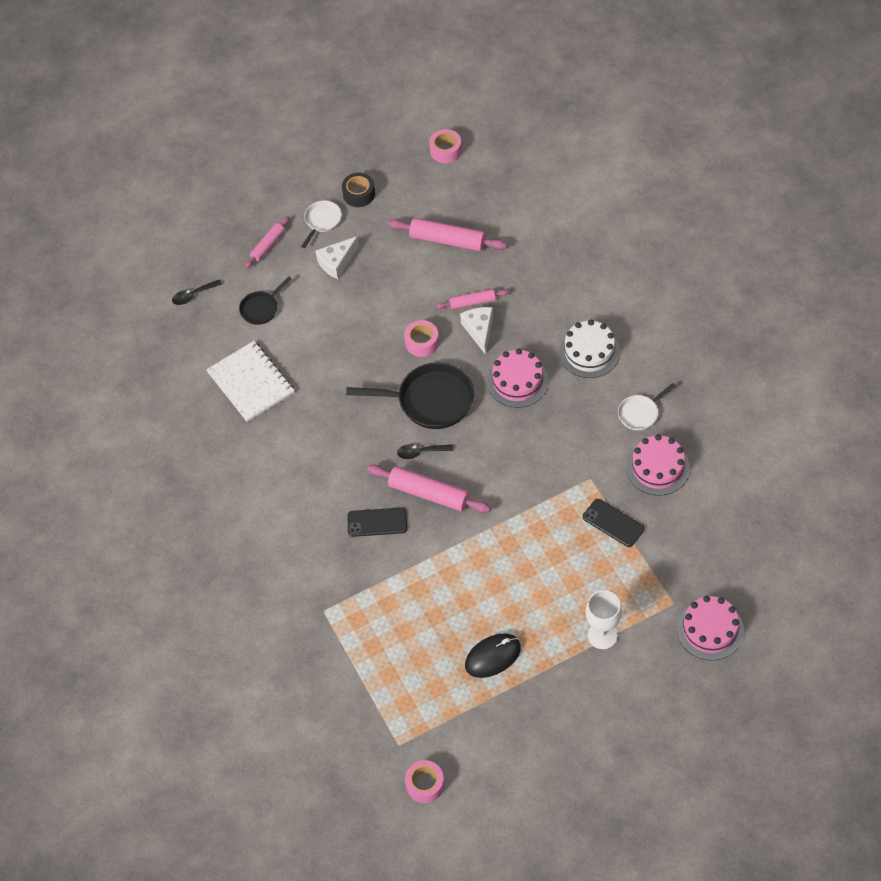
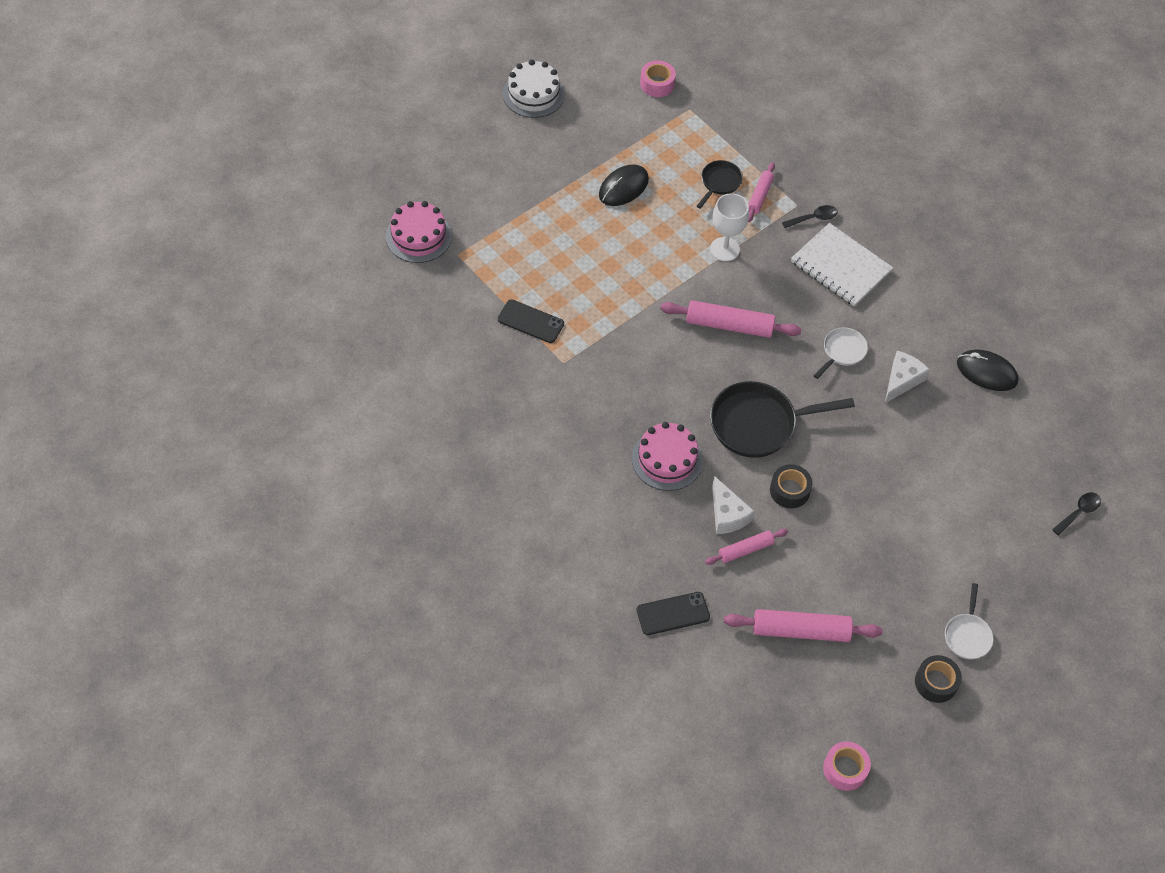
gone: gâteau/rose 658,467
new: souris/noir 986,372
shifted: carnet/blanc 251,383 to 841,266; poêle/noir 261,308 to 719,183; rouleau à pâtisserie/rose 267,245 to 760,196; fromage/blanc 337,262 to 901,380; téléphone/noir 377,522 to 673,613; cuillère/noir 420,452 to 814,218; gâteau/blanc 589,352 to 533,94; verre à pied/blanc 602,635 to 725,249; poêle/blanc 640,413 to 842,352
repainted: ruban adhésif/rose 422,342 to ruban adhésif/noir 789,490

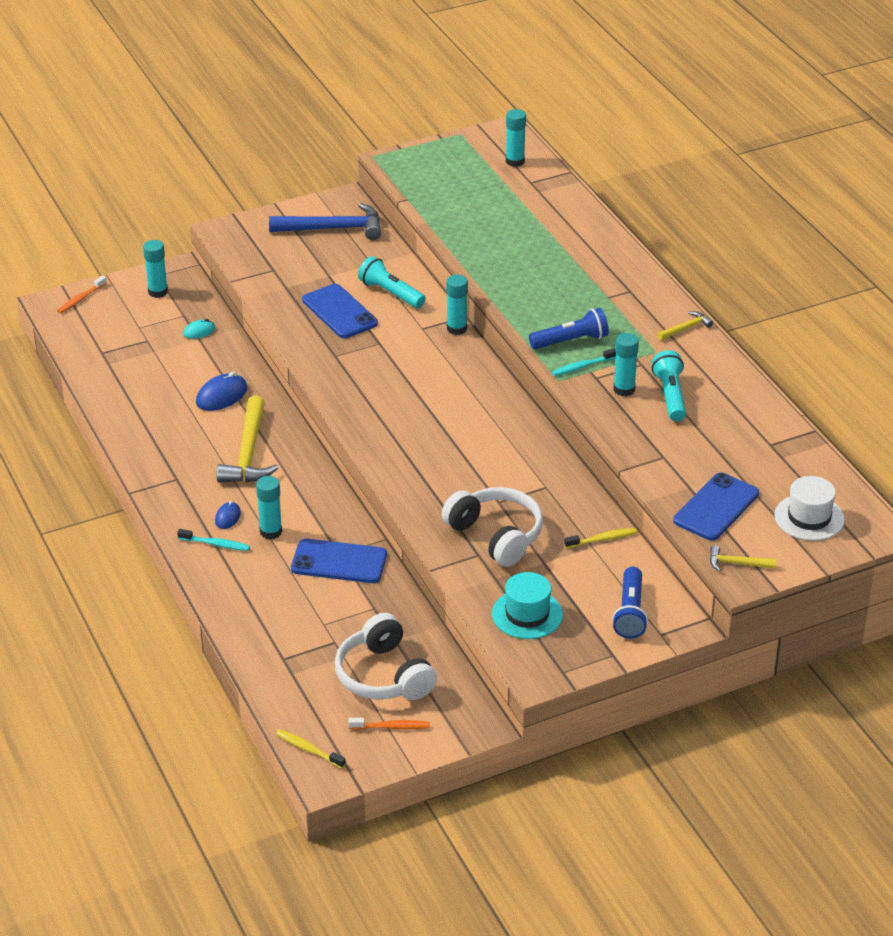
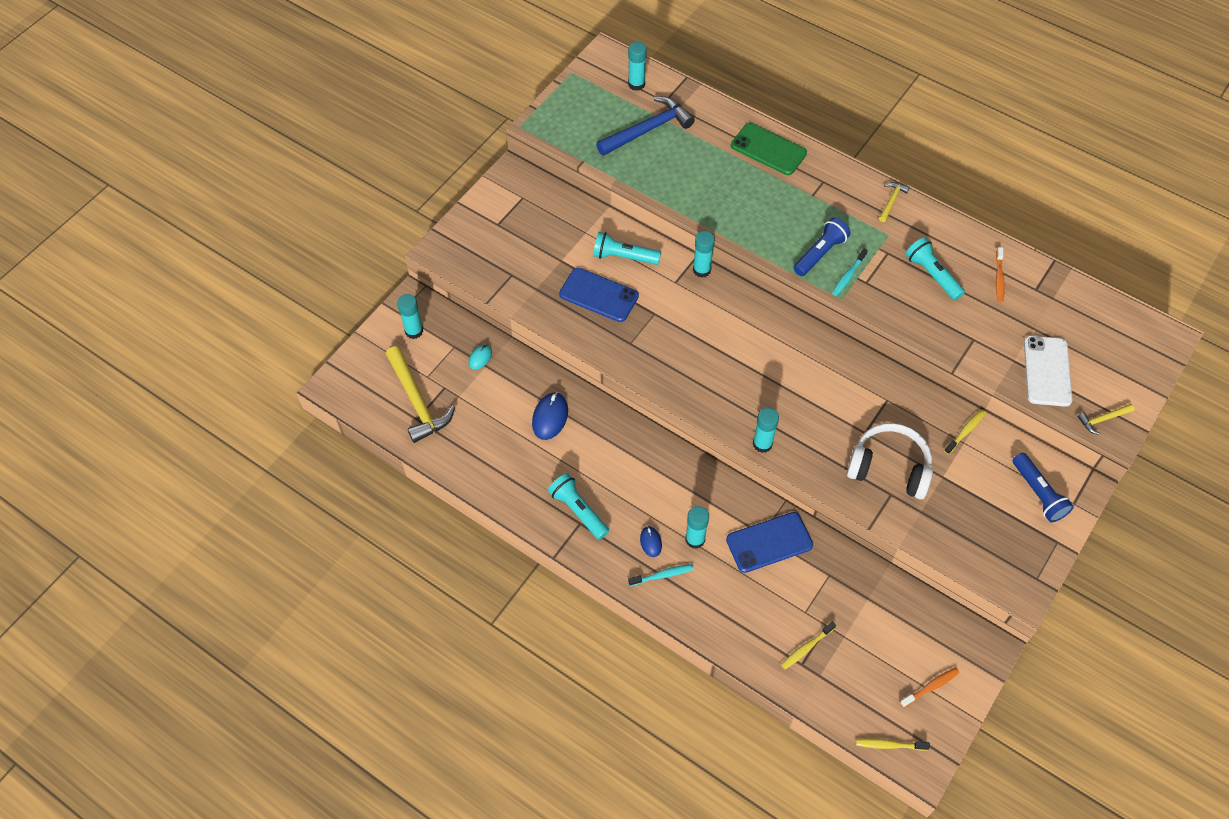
gone: casque audio/blanc 384,675; chapeau/turquoise 527,614; chapeau/blanc 809,517
new: lampe de poche/turquoise 578,510; téléphone/vert 768,149; brosse à dents/jaune 806,648
shifted: brosse à dents/orange 80,299 to 999,278; marteau/jaune 249,453 to 417,401; marteau/bleu 333,228 to 648,129; bâton de colle/turquoise 624,389 to 762,444
repainted: téléphone/bleu 716,507 to téléphone/blanc 1047,371

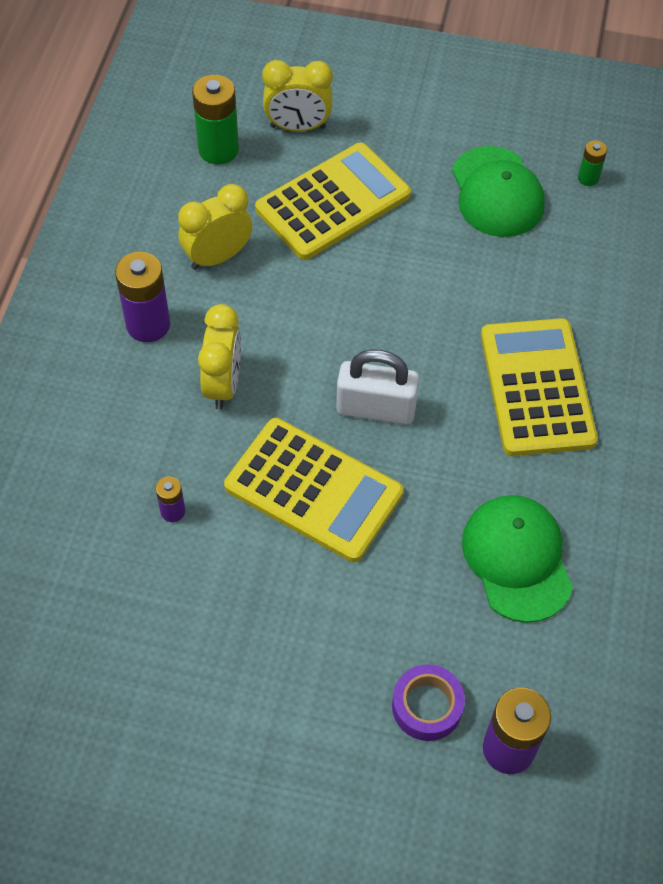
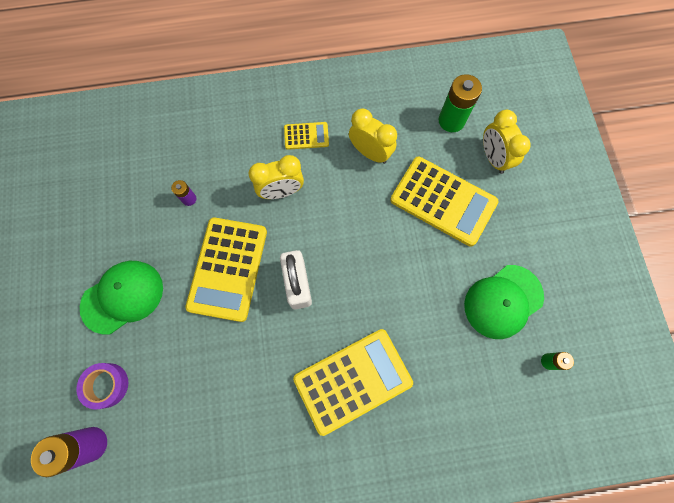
shifted: casquette/vert 517,559 to 122,297
swapped: pile/violet 148,325 to calculatrice/jaune 306,136

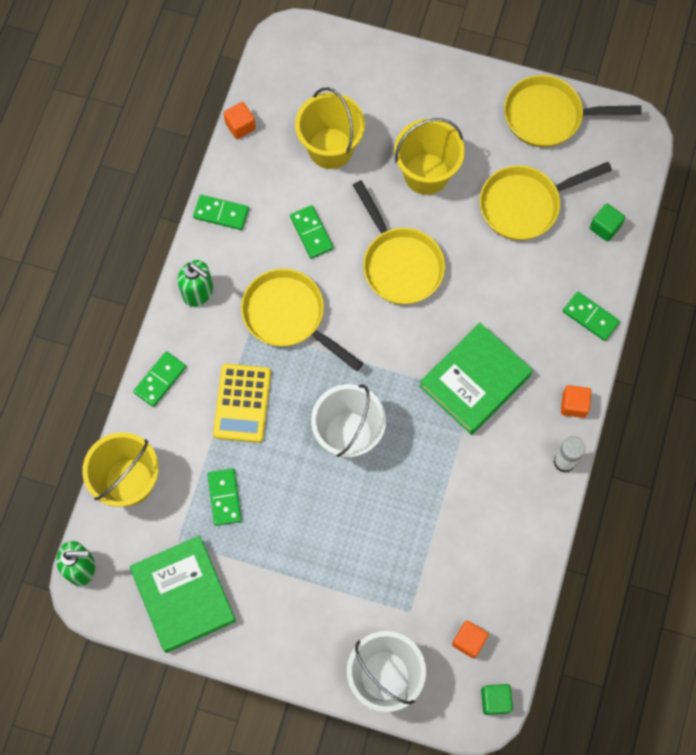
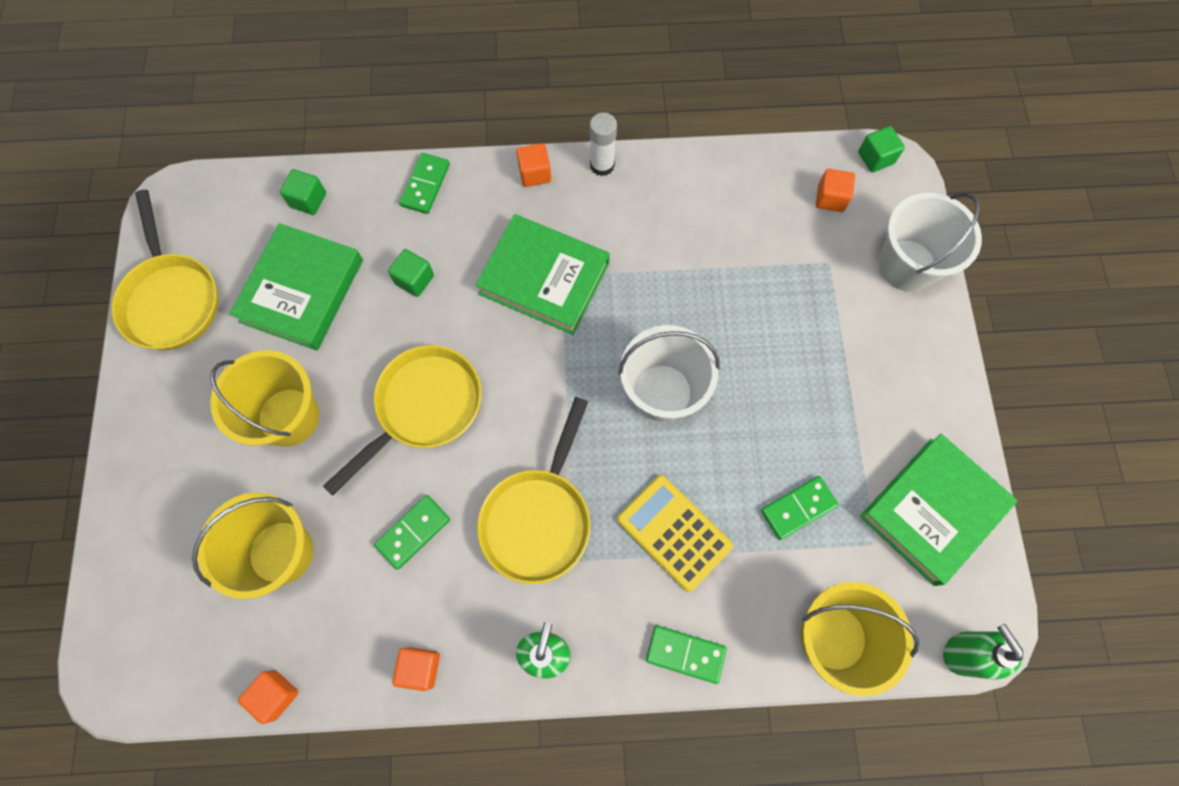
new: cube/vert 414,280
swapped: domino/vert 221,213 to cube/orange 420,667; poêle/jaune 525,205 to livre/vert 302,290
rotated: calculatrice/jaune 242,403 = 674,532 120 degrees counterclockwise

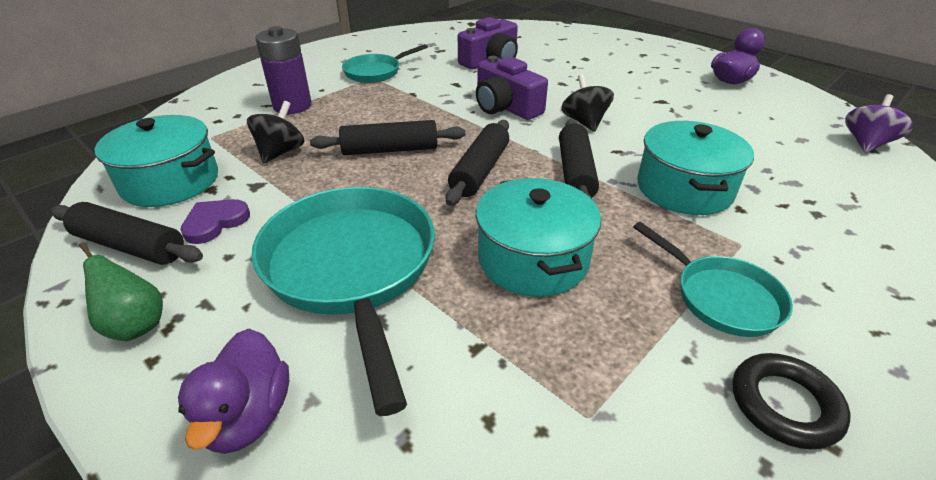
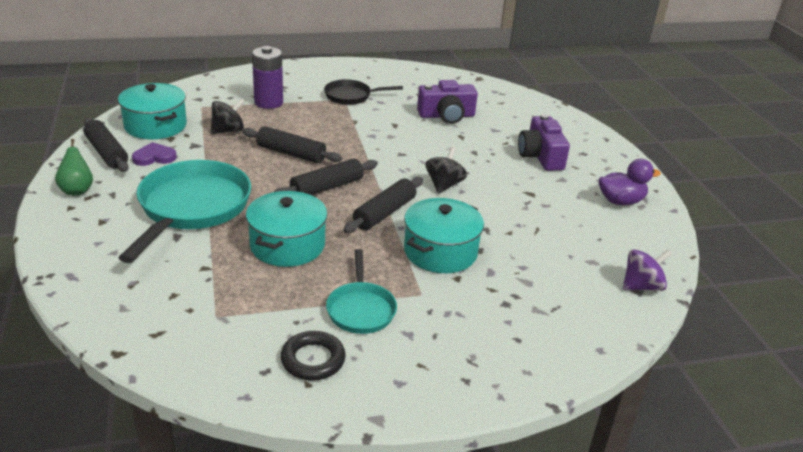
gone: canard/violet 248,416
shifted: appareil photo/violet 505,107 to 540,156
repainted: poêle/turquoise 376,72 to poêle/noir 351,96

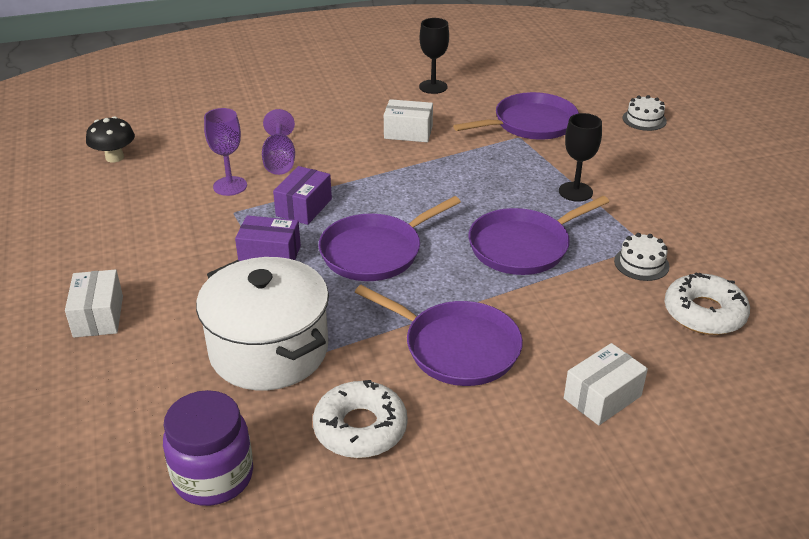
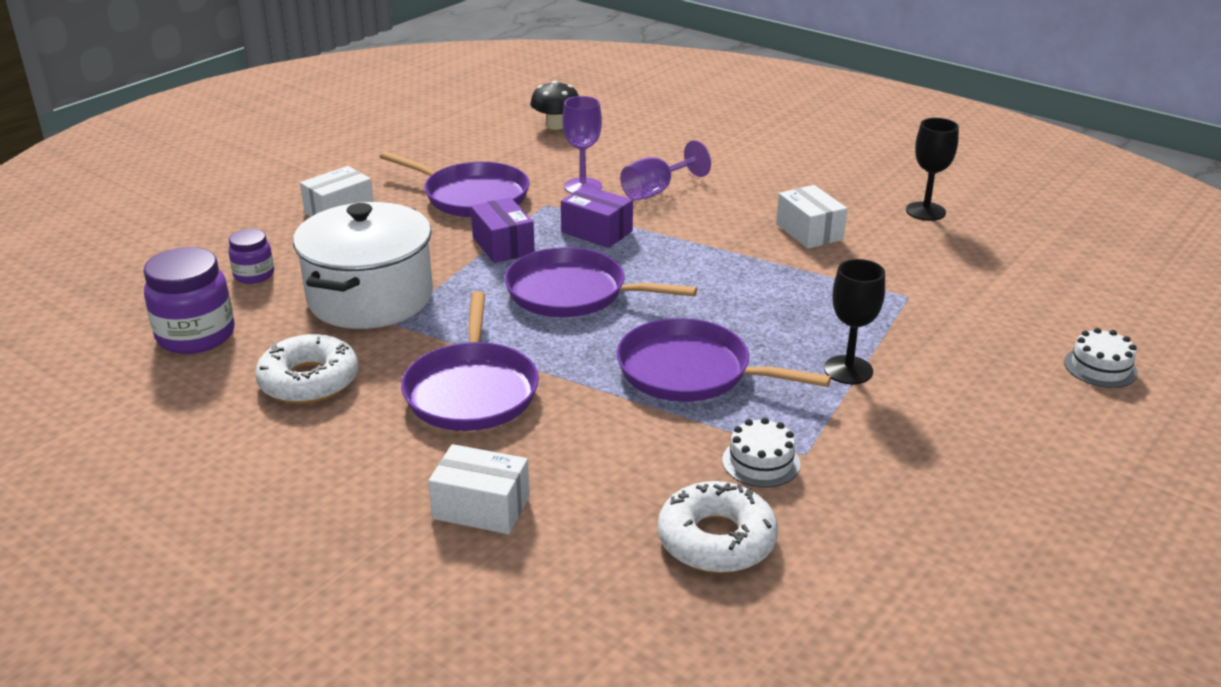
new: bocal/violet 254,275
shifted: poêle/violet 531,124 to 471,196
rotated: boîte/violet 304,207 = 597,231 45 degrees clockwise

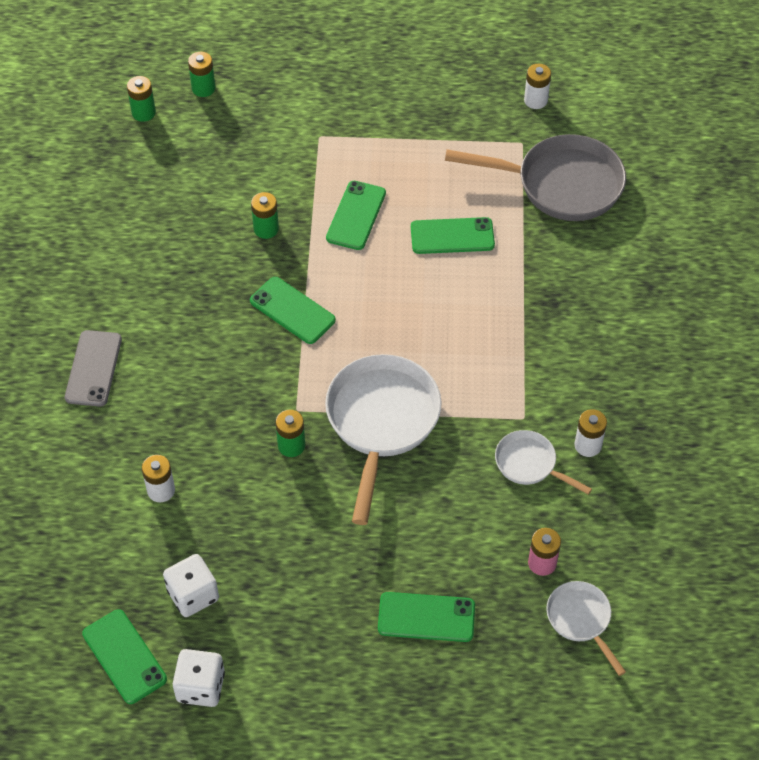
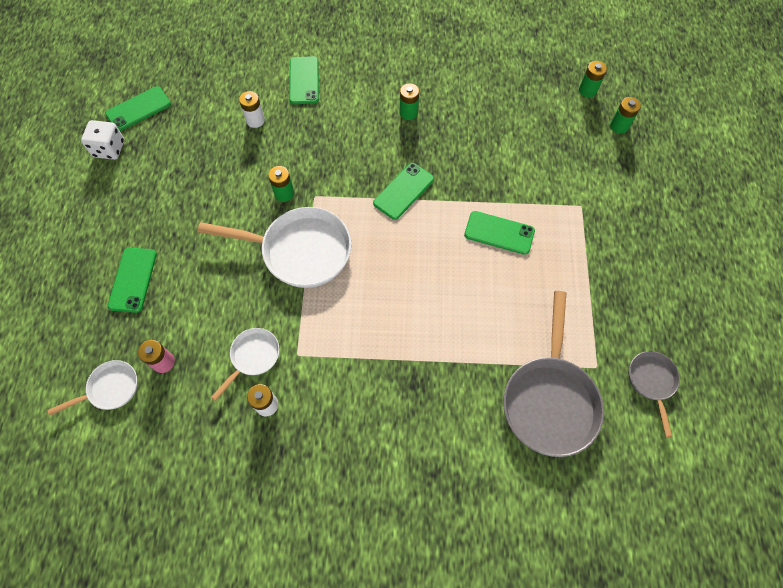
gone: téléphone/gris 93,368; dé/blanc 193,595
shifted: pile/vert 266,229 to 408,113; téléphone/vert 452,236 to 304,80
swapped: pile/blanc 535,100 to poêle/gris 651,382

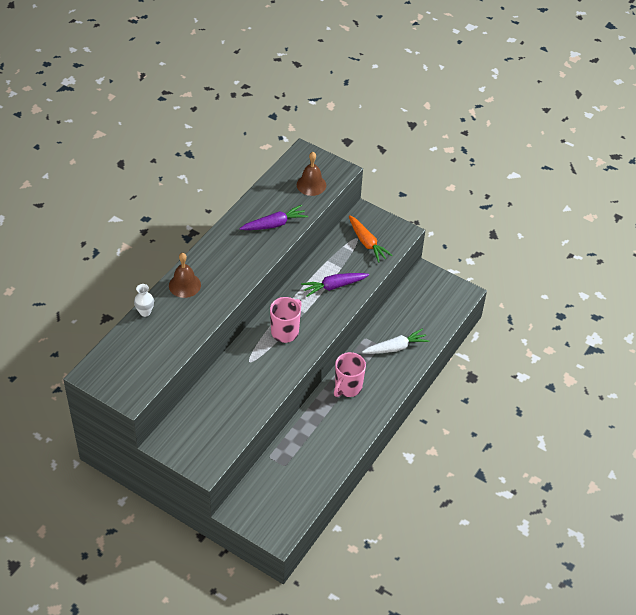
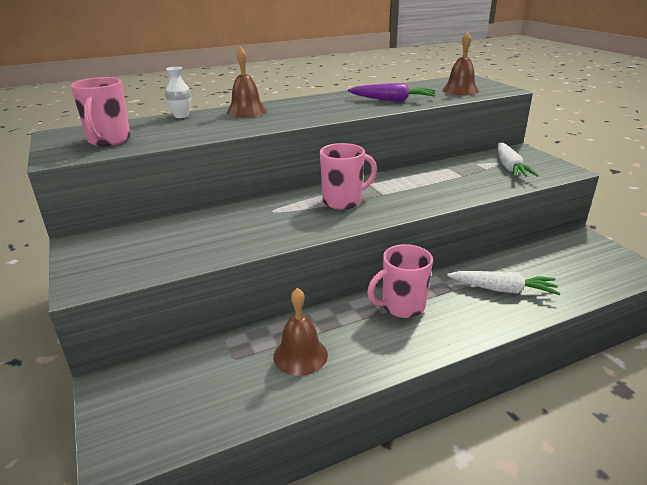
gone: carotte/violet 334,286
new: tasse/rose 109,140; cloche/marron 300,355
repainted: carotte/orange 367,242 to carotte/blanc 509,167

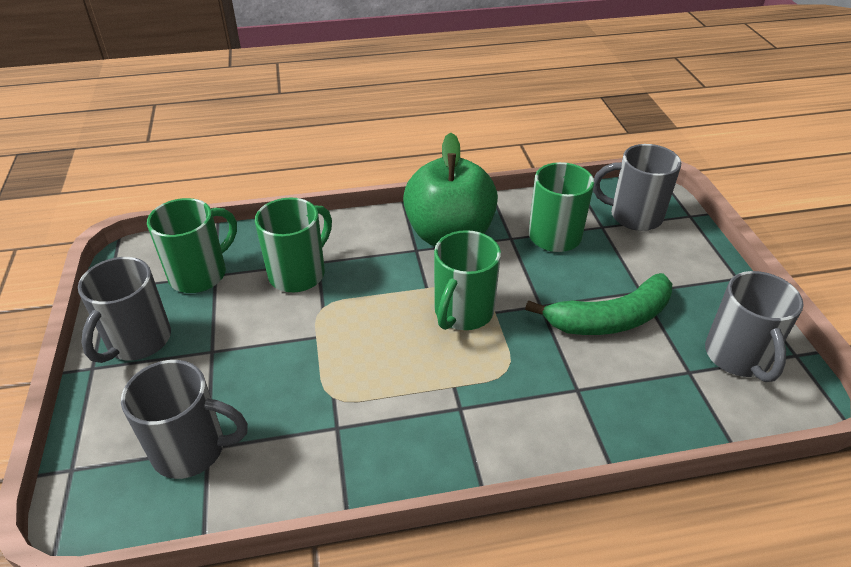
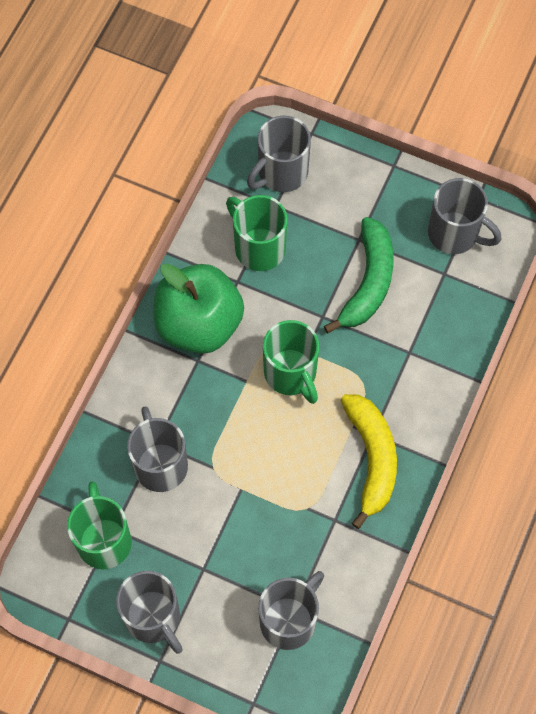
new: banane/jaune 372,459
repainted: tasse/vert 299,273 to tasse/gris 160,464

